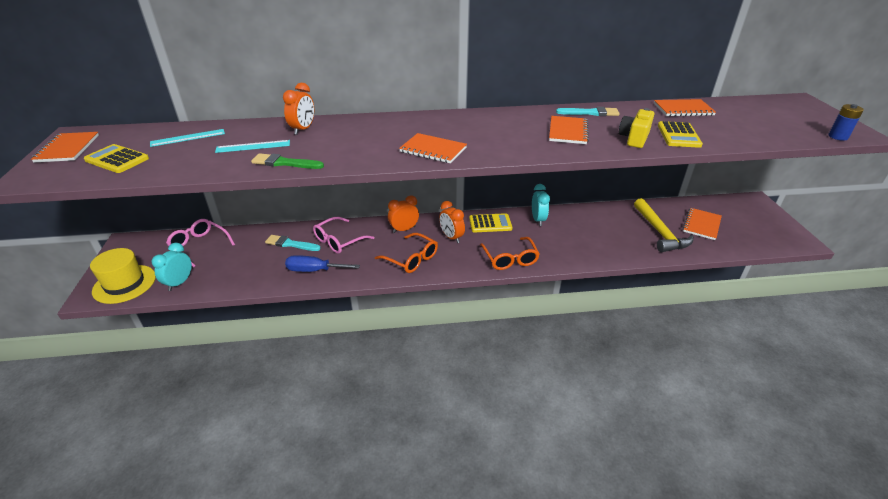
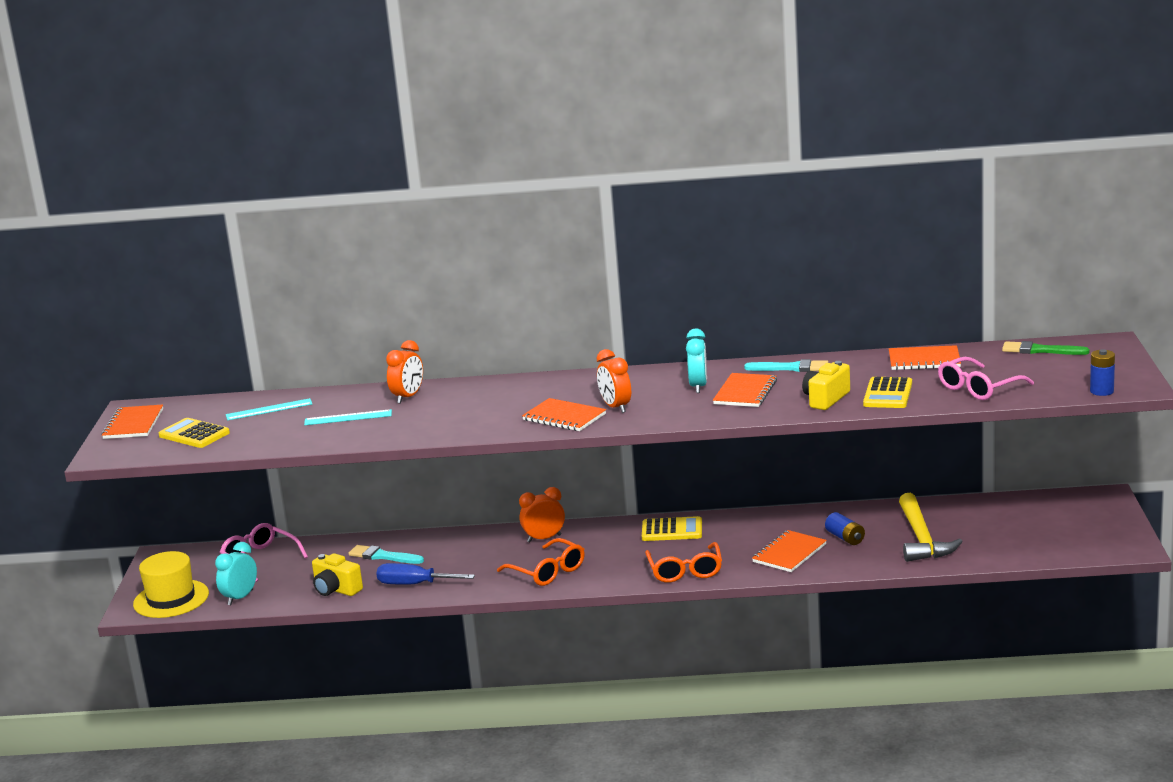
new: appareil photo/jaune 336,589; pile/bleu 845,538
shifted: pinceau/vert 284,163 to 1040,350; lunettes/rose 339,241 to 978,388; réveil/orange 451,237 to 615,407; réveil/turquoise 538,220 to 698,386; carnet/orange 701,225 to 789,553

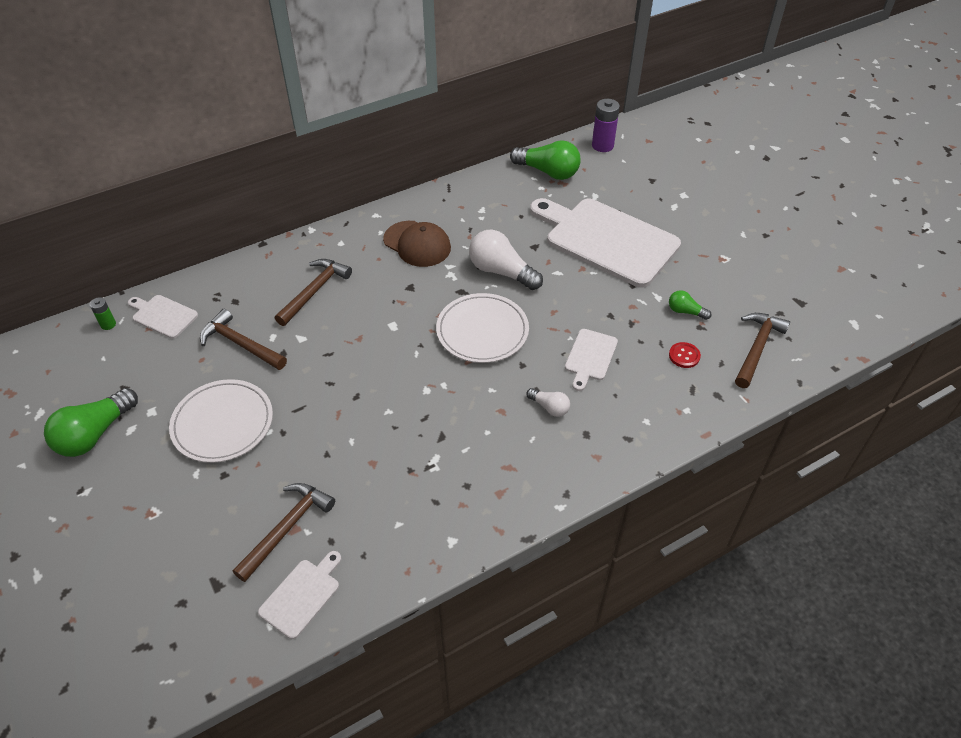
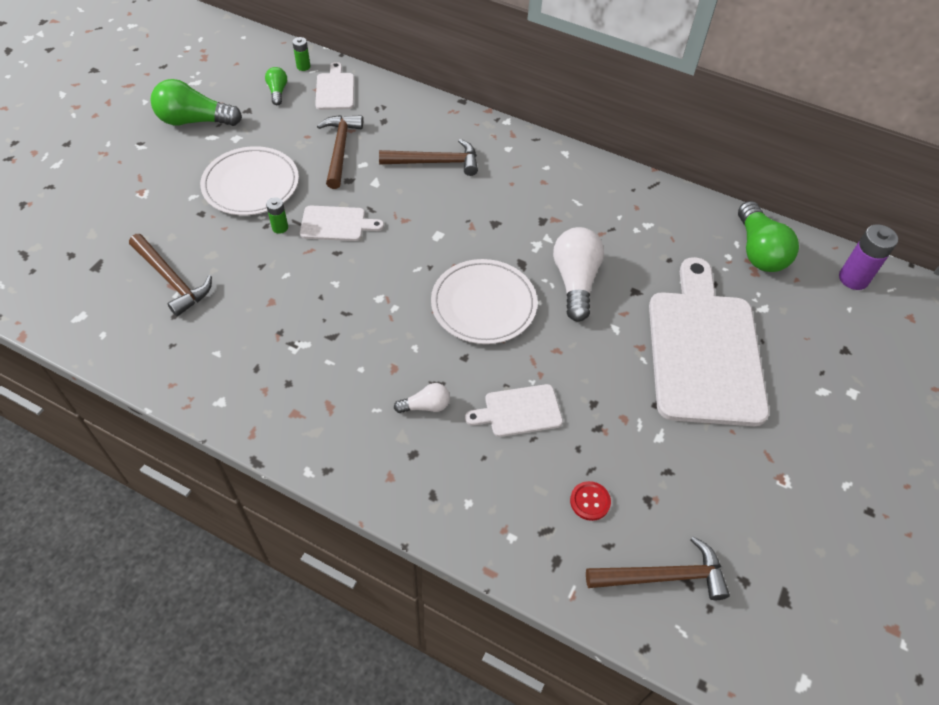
gone: casquette/marron 417,244
new: pile/vert 280,227
shifted: planche à découper/blanc 302,595 to 336,224; ampoule/vert 685,311 to 277,92
rotated: marteau/marron 287,528 = 172,280 45 degrees clockwise; ampoule/blanc 549,407 = 425,406 105 degrees counterclockwise

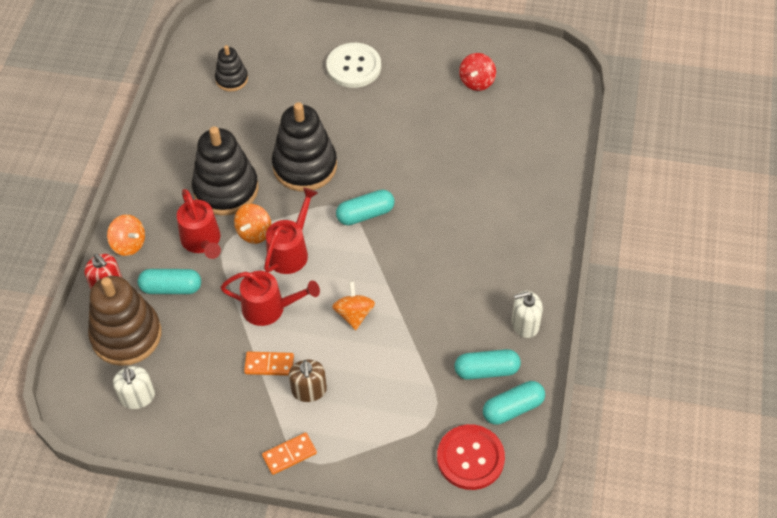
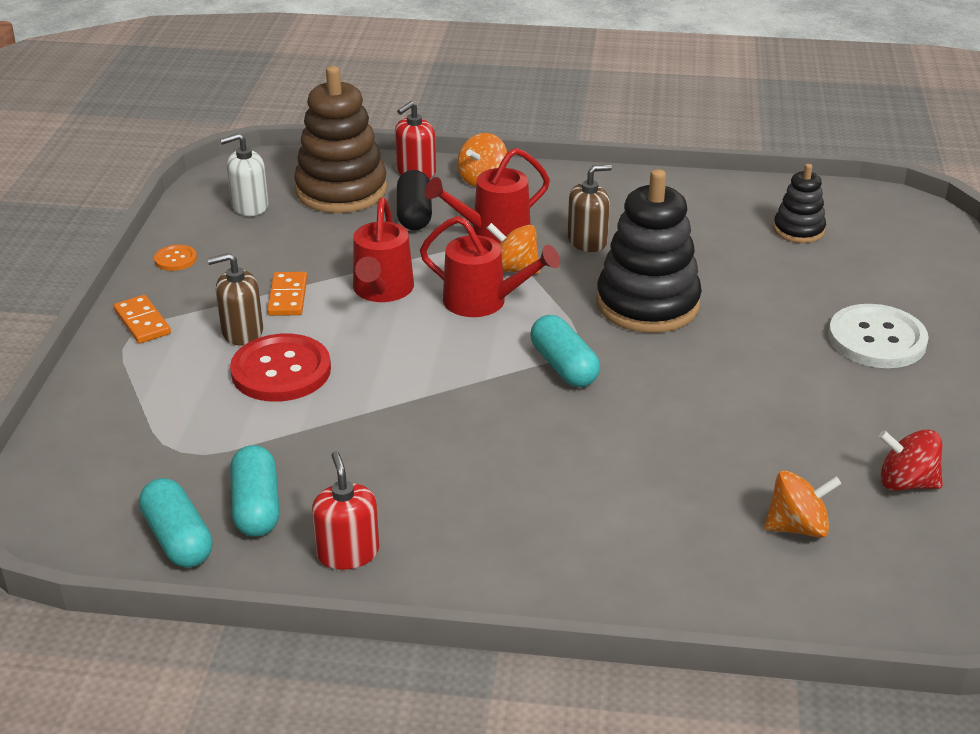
new: bouton/orange 175,259
shifted: toupie/orange 354,314 to 797,527; bouton/rouge 470,458 to 281,371
swapped: jouet à empiler/noir 226,189 to distributeur de savon/marron 587,241
repainted: gélule/turquoise 171,288 to gélule/noir 414,214; distributeur de savon/blanc 525,324 to distributeur de savon/rouge 348,553

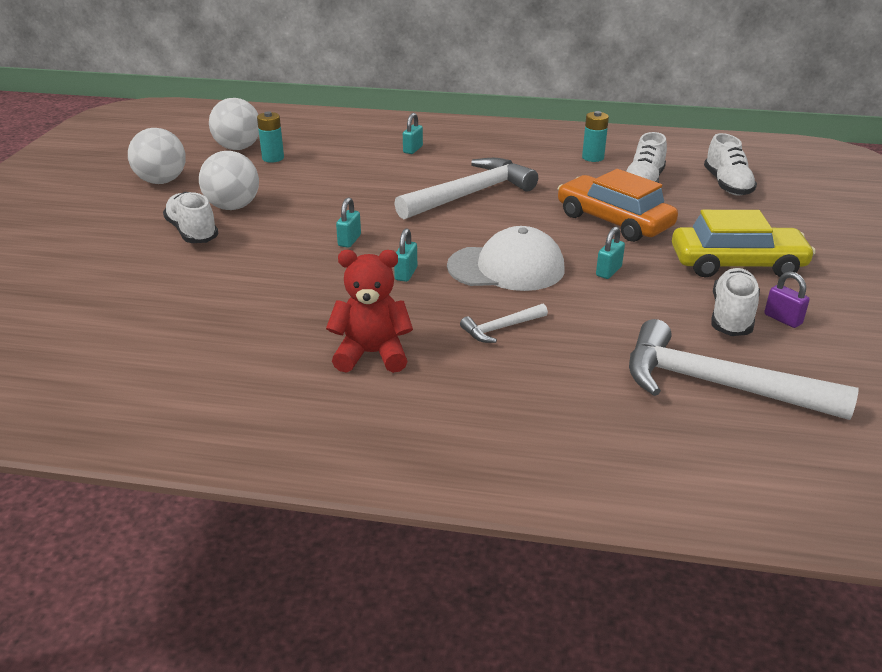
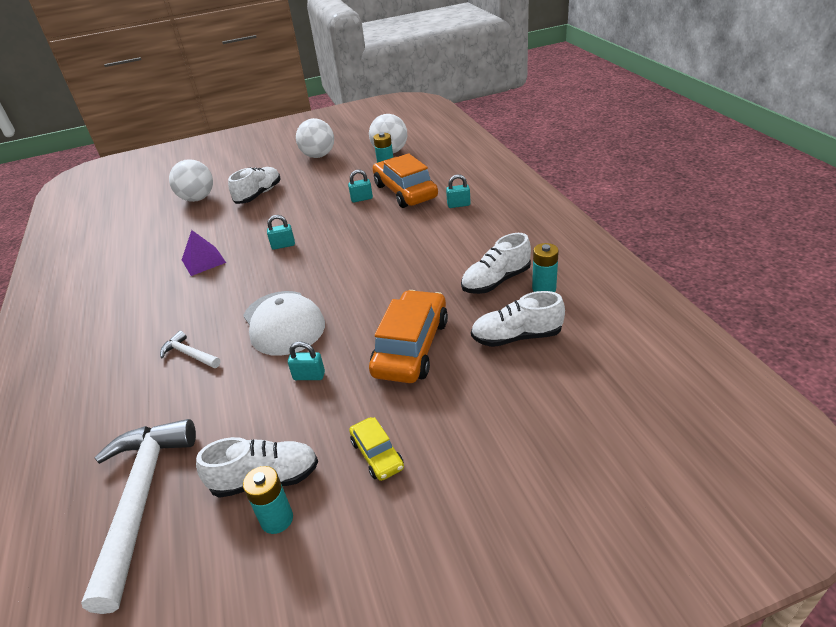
gone: ours en peluche/rouge 372,354; marteau/blanc 470,194
new: pyramide/violet 203,261; voiture/orange 405,191
shifted: balle/blanc 233,207 to 197,198; cadenas/turquoise 406,274 to 362,199; chaussure/blanc 727,185 to 496,281
swapped: cadenas/violet 782,319 to pile/turquoise 277,519
scaled: voiture/jaune 737,264 = 377,454 x0.51

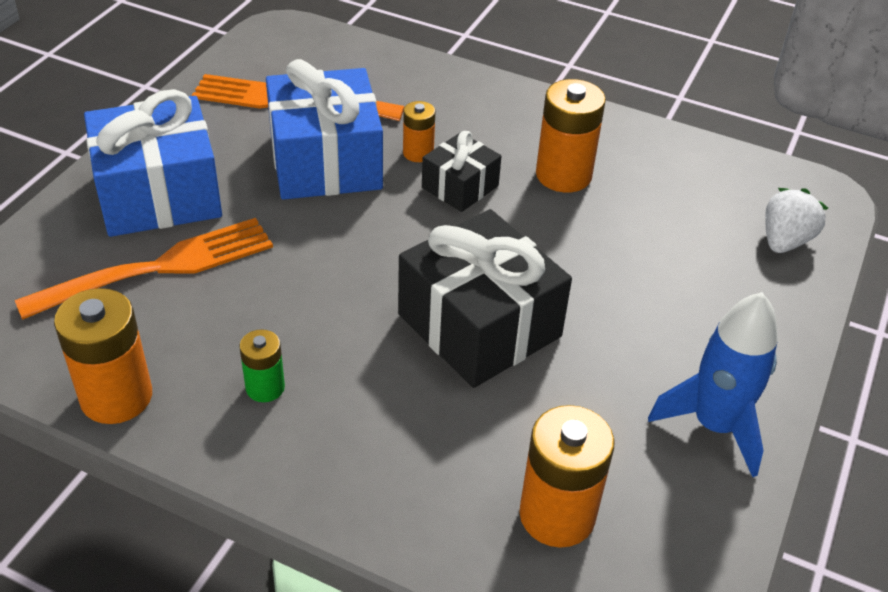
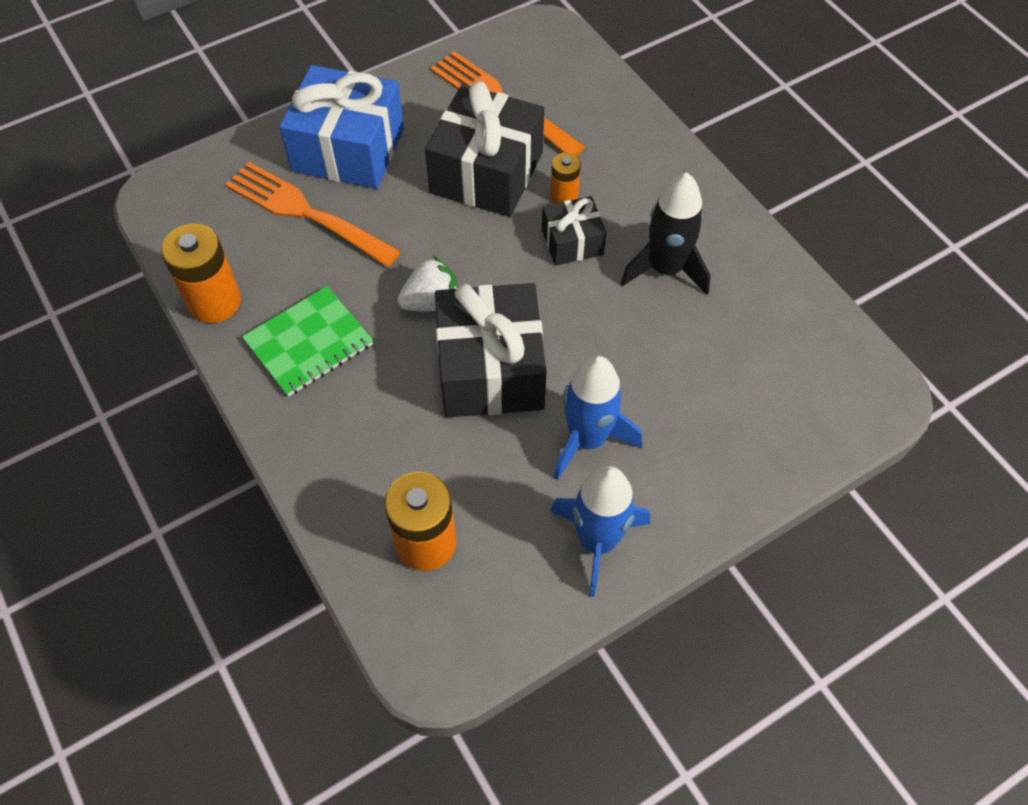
new: fusée/bleu 587,440
shifted: fraise/blanc 784,241 to 431,302
swapped: pile/vert 265,387 to carnet/vert 309,343; pile/orange 563,175 to fusée/noir 665,269
repainted: cadeau/bleu 325,161 to cadeau/noir 486,172
rotated: fourchette/orange 159,268 = 306,213 150 degrees counterclockwise

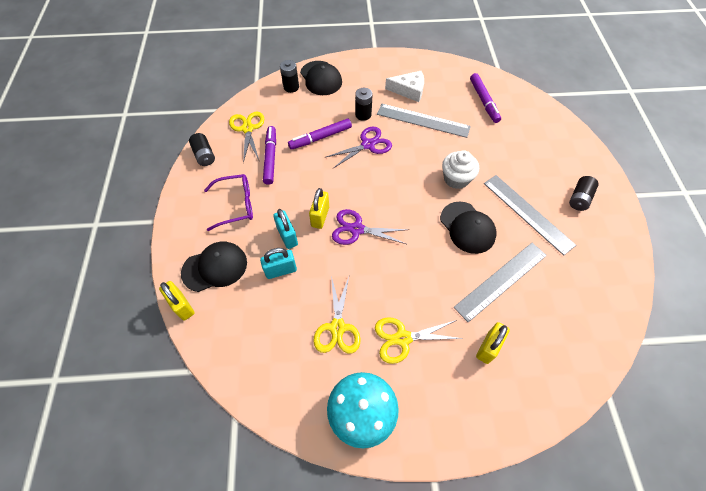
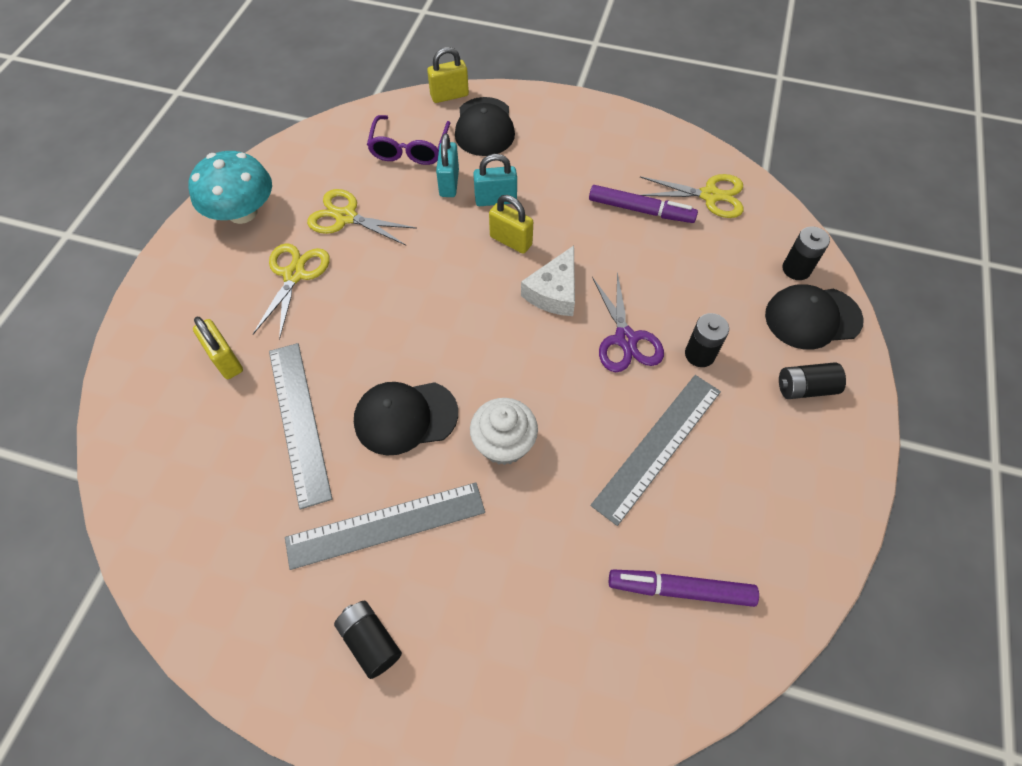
gone: feutre/violet 320,138; ciseaux/violet 357,229
shifted: pile/noir 204,155 to 805,388; lunettes/violet 235,205 to 409,148; fromage/blanc 409,90 to 554,292

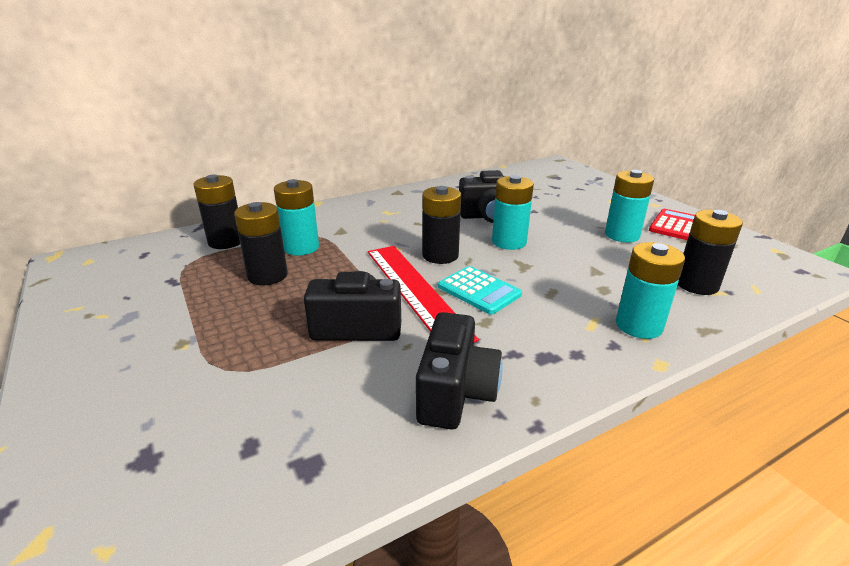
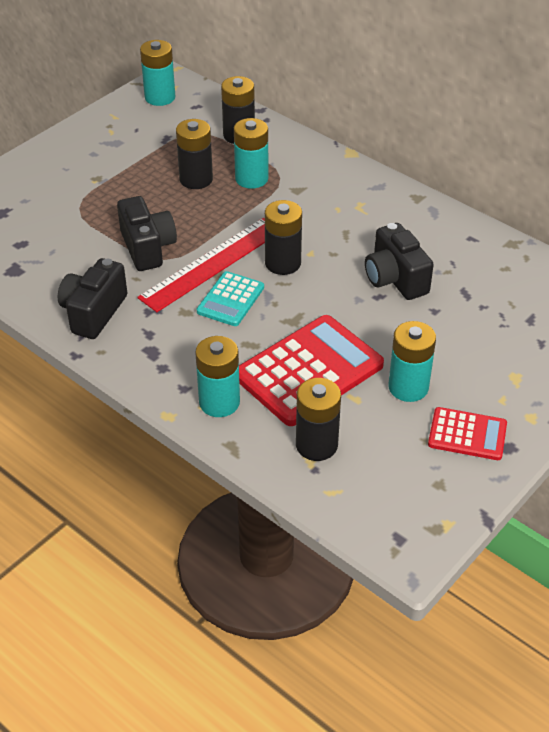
new: calculatrice/rouge 309,371
shifted: pile/turquoise 509,242 to 160,97
rotated: appareil photo/noir 455,393 = 93,312 120 degrees clockwise

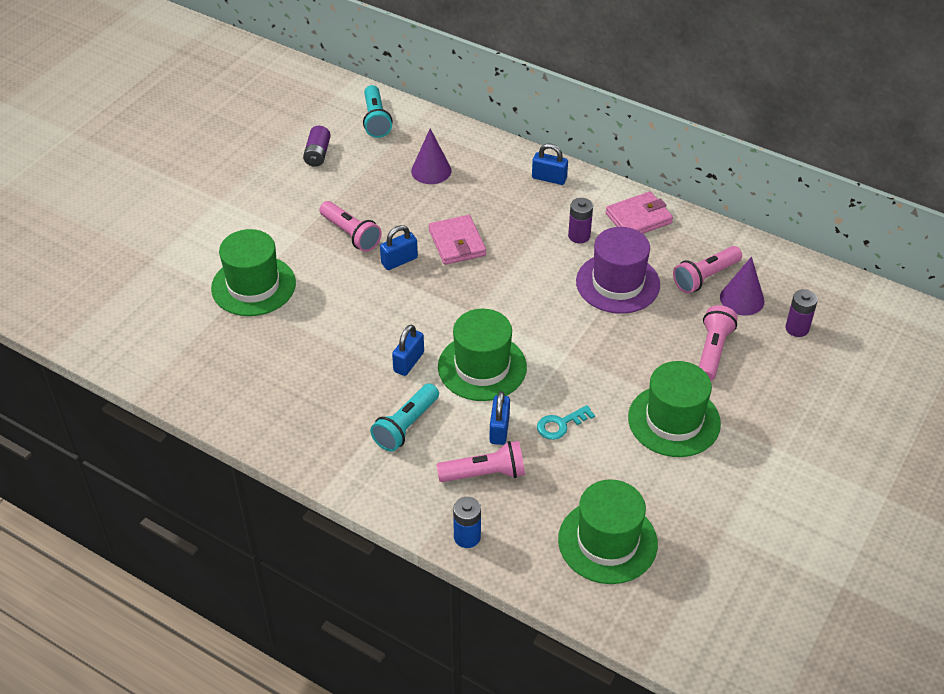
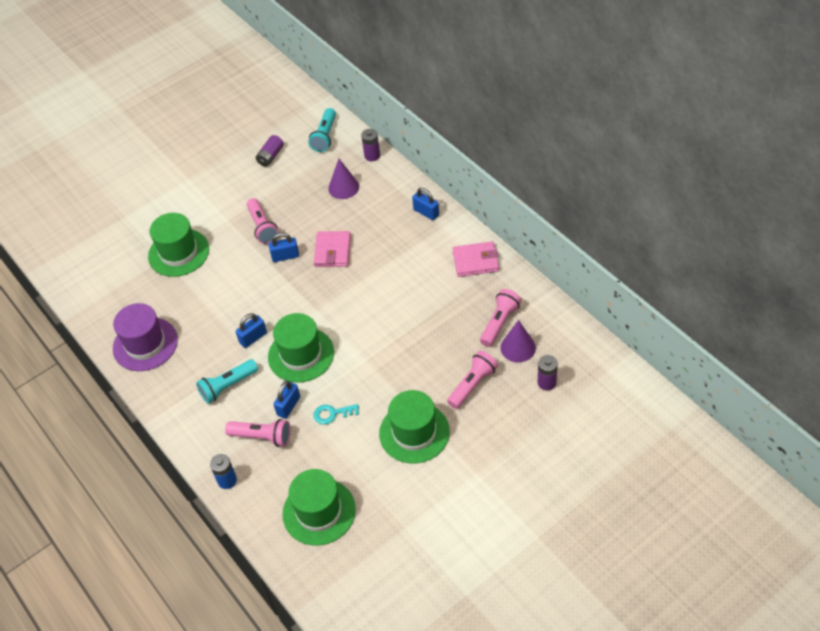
shifted: pile/violet 579,236 to 372,156; chapeau/violet 617,283 to 145,344
rotated: lampe de poche/rose 705,277 = 499,323 135 degrees clockwise

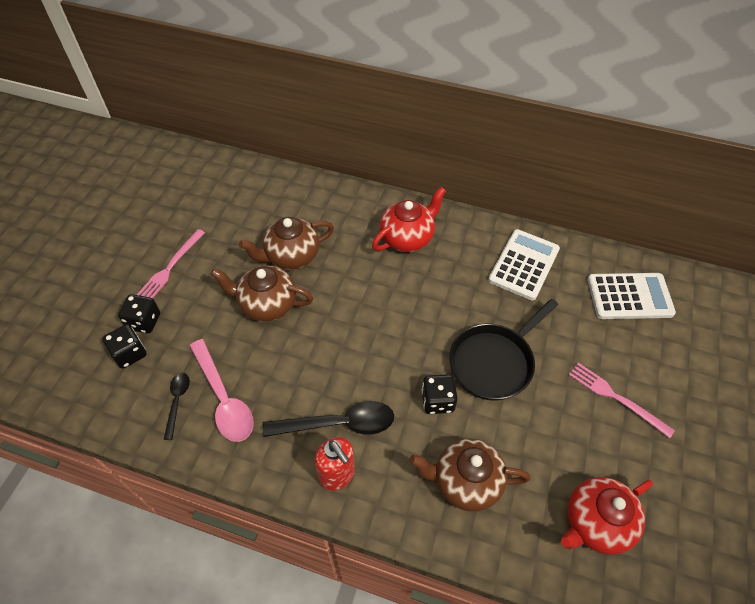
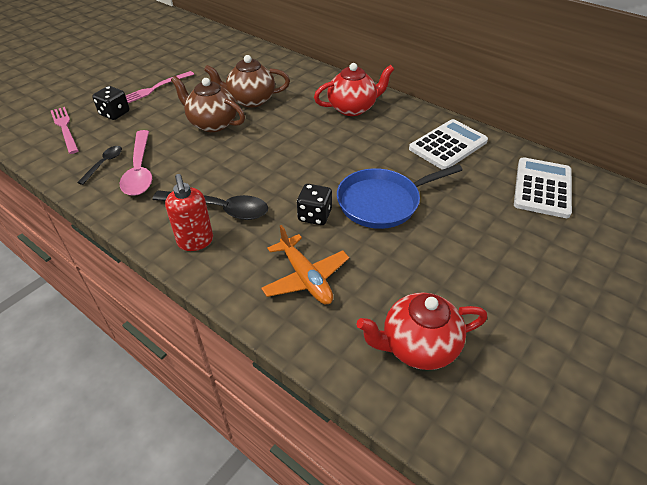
gone: dé/noir 129,353
shifted: fourchette/rose 616,398 to 65,128
swapped: théière/marron 465,482 to avion/orange 305,278
repainted: poêle/noir 494,362 to poêle/bleu 382,202
rotated: calculatrice/blanc 629,296 = 542,188 90 degrees counterclockwise

